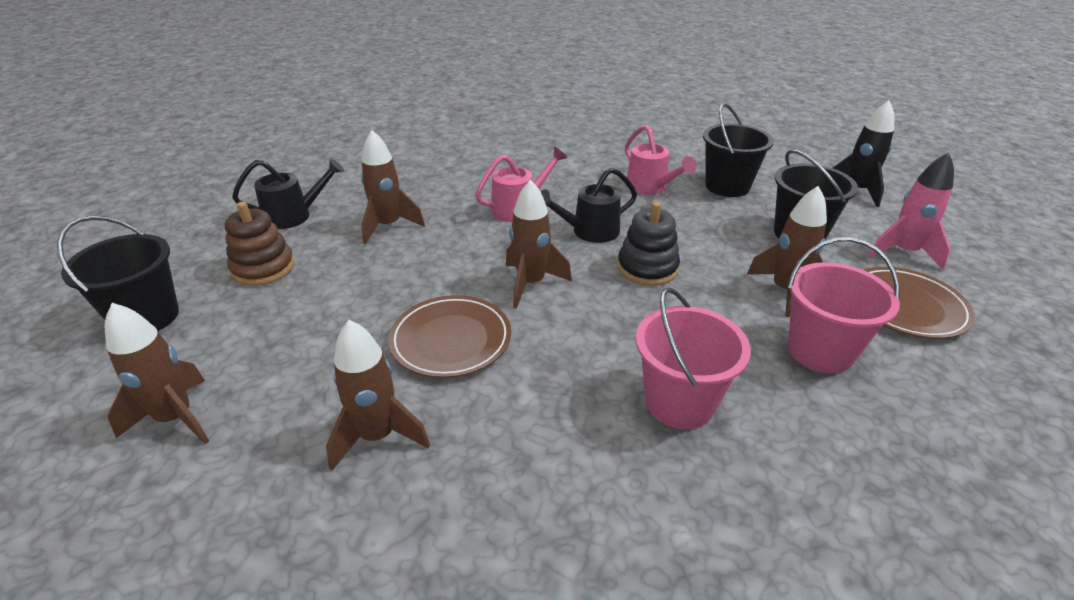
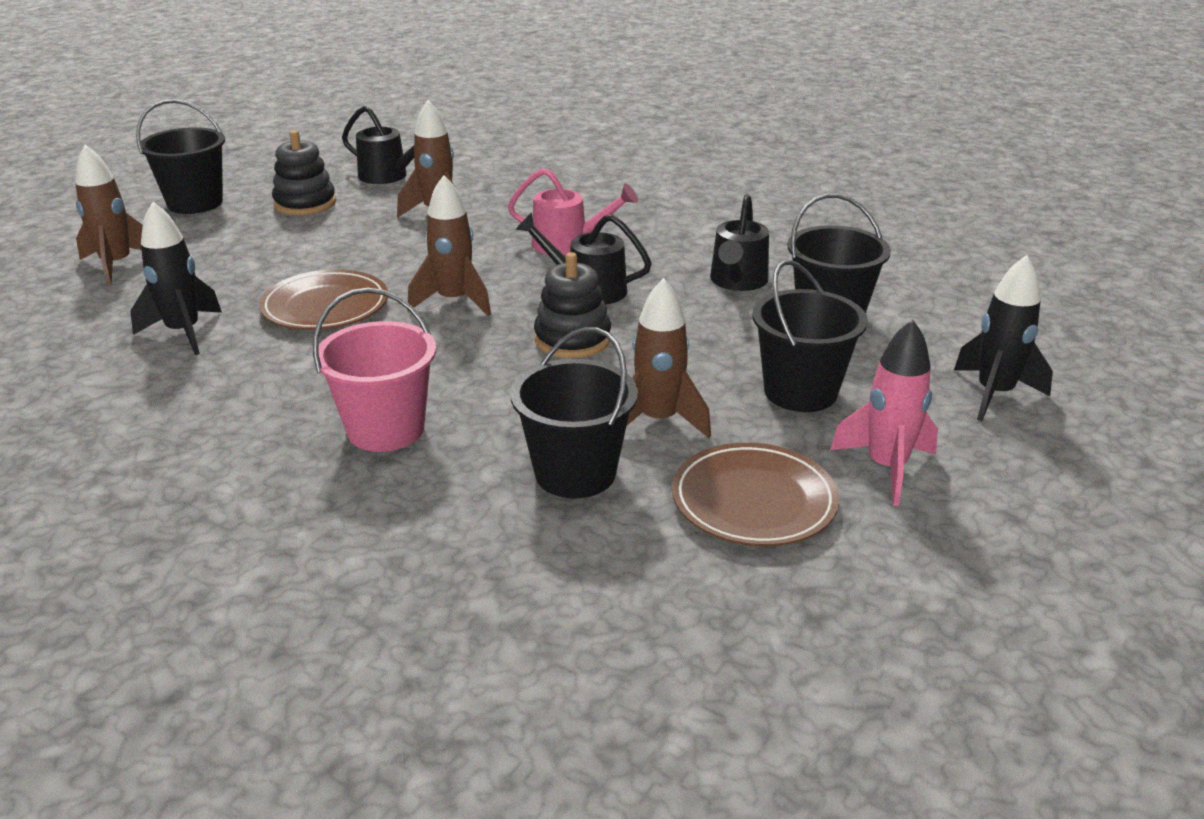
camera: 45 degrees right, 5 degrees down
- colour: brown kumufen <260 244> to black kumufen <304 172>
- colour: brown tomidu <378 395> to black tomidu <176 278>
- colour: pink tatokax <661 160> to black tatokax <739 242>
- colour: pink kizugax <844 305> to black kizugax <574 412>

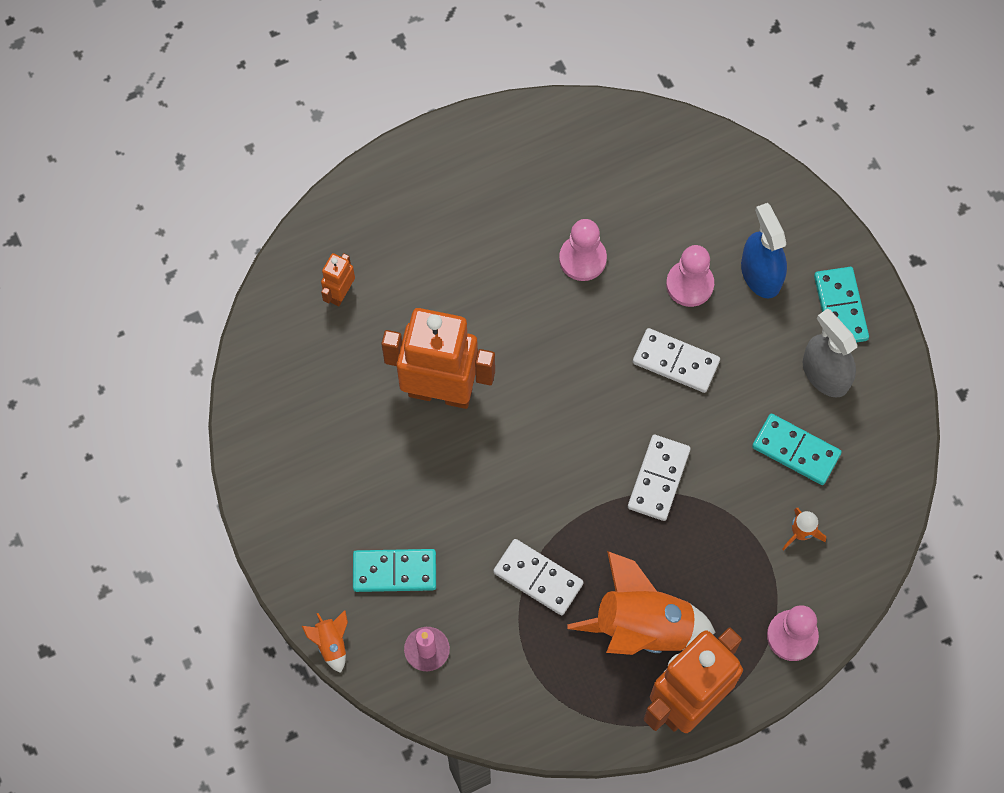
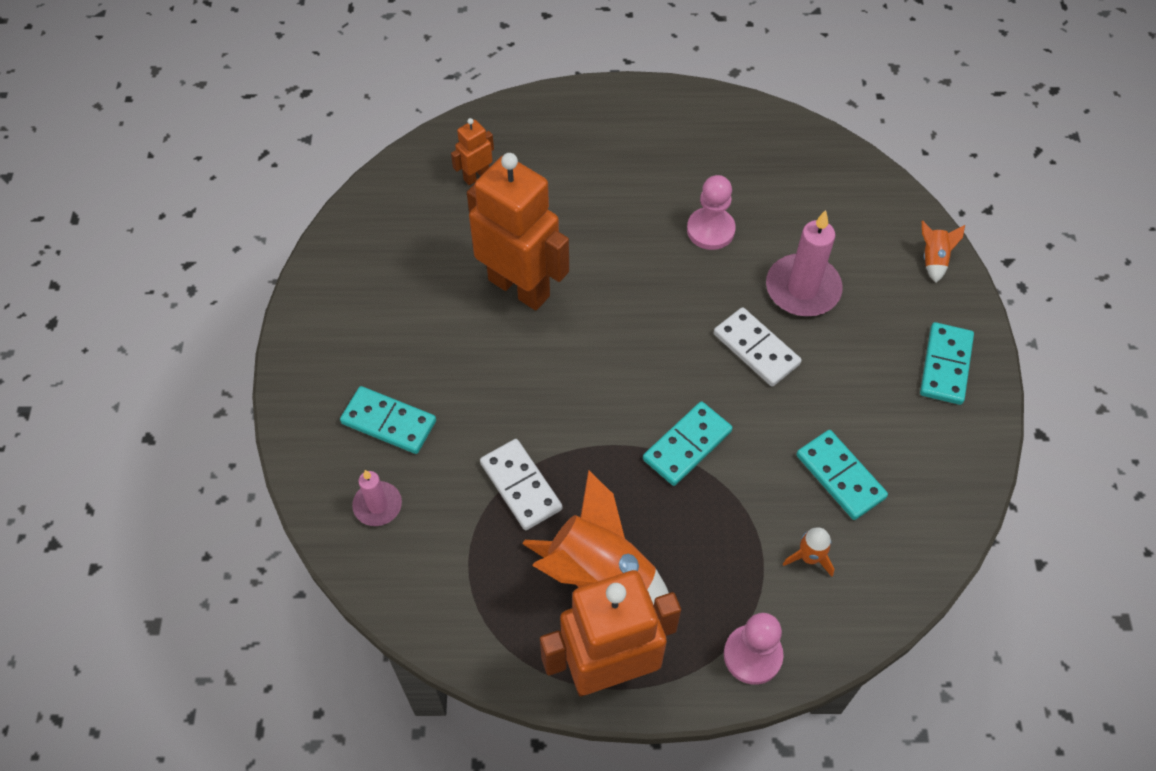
camera: 25 degrees right, 10 degrees down
- relocated: orange tomidu <325 641> to <943 252>
- colour: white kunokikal <659 478> to turquoise kunokikal <688 443>
- exchanged: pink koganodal <690 276> to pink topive <804 263>
- missing: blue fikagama <764 251>
- missing: grey fikagama <830 353>

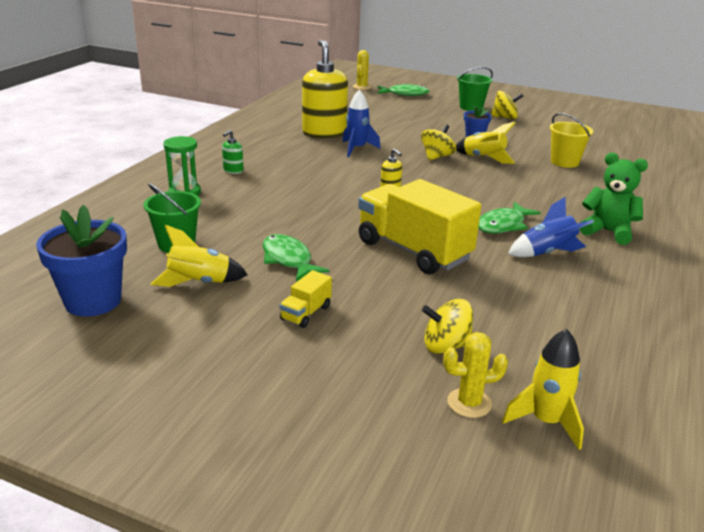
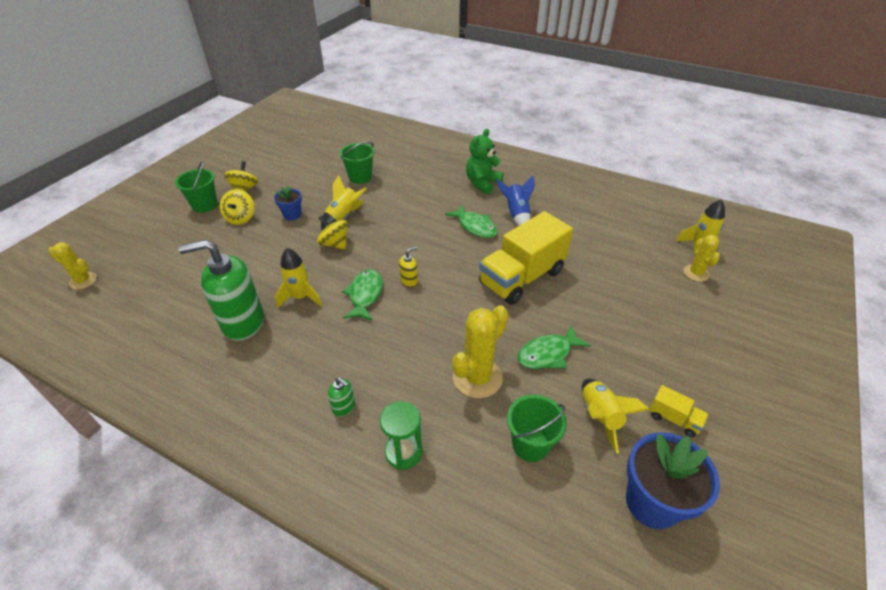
camera: 85 degrees left, 15 degrees up
- relocated: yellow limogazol <306 299> to <679 411>
- colour: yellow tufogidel <325 89> to green tufogidel <221 290>
- colour: blue tomidu <362 123> to yellow tomidu <298 278>
- relocated: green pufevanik <403 90> to <362 295>
- relocated: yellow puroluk <447 326> to <237 207>
- colour: yellow kizugax <571 140> to green kizugax <357 163>
- appeared: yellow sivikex <480 351>

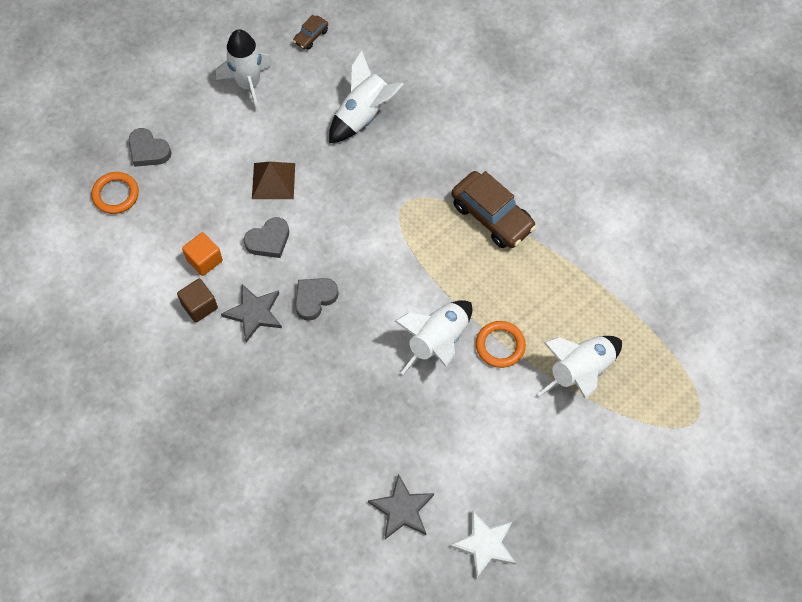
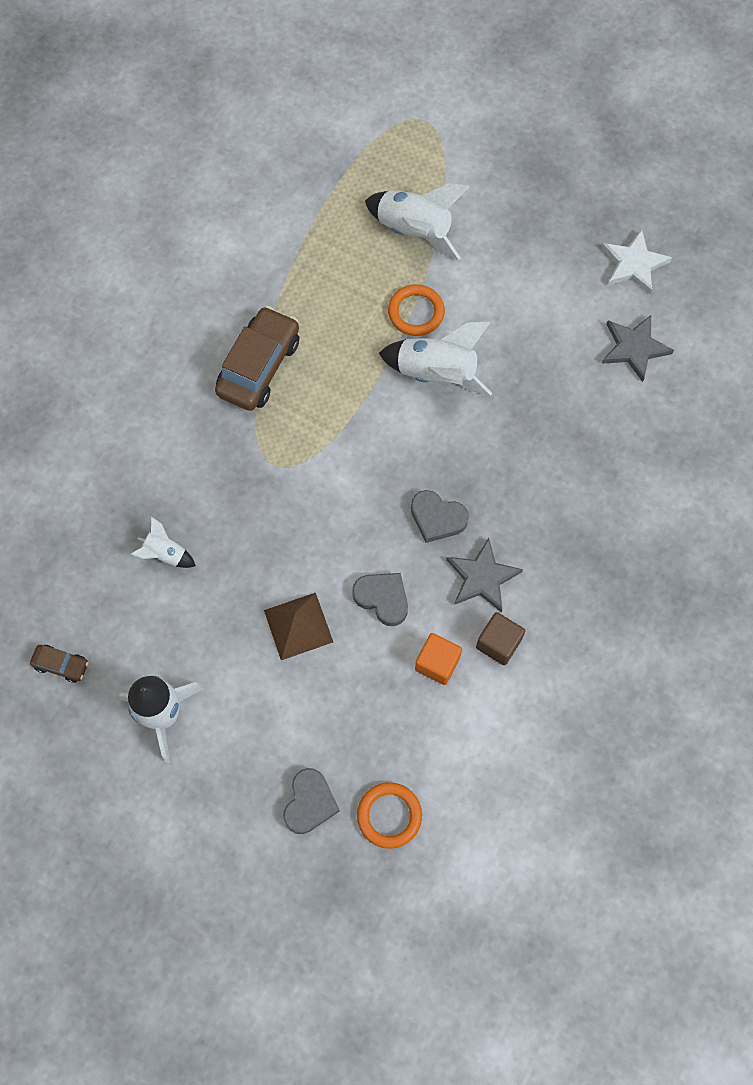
camera: 110 degrees left, 5 degrees up
- size: white tomidu <366 97> = <163 542> x0.52

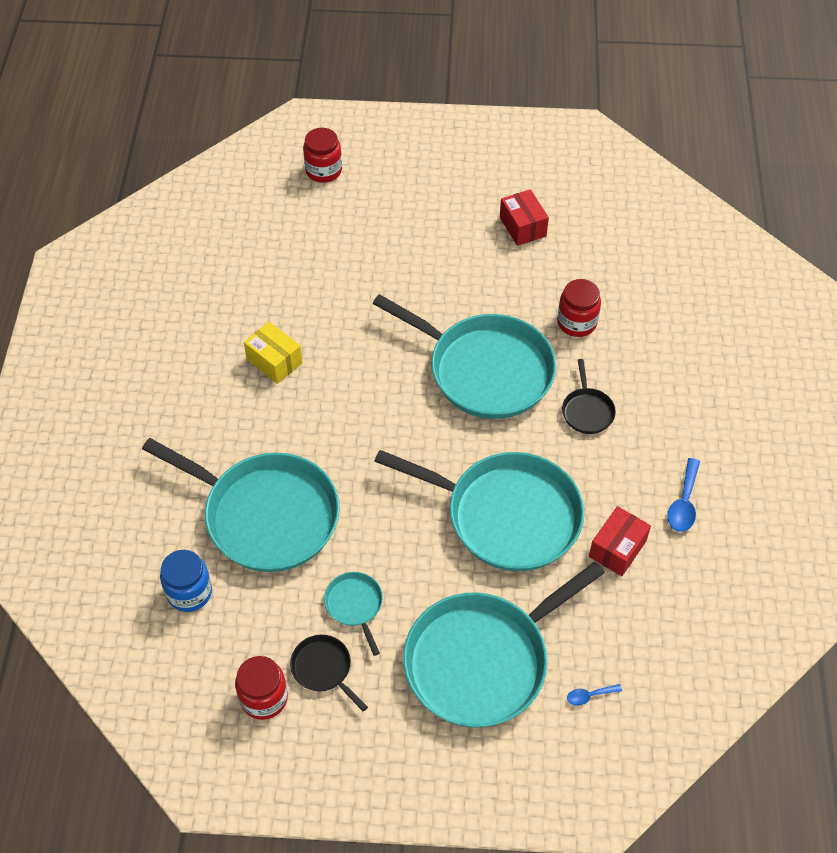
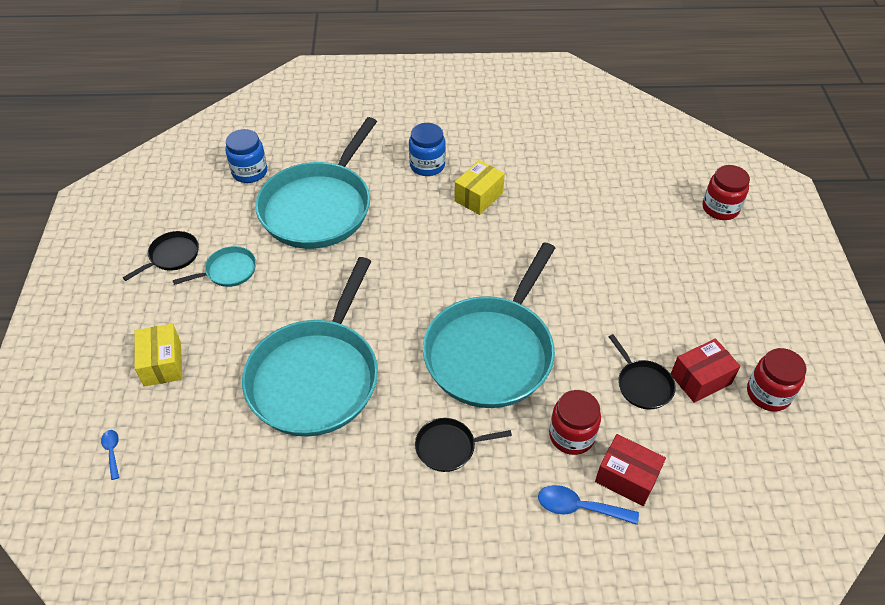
camera: 85 degrees right, 5 degrees down
- relocated: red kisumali <261 688> to <776 379>
- exchanged: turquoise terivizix <504 644> to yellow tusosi <158 355>
- relocated: red tusosi <620 541> to <630 470>
- relocated: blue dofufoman <683 495> to <588 505>
- appeared: blue kisumali <427 149>
- appeared: black terivizix <642 371>

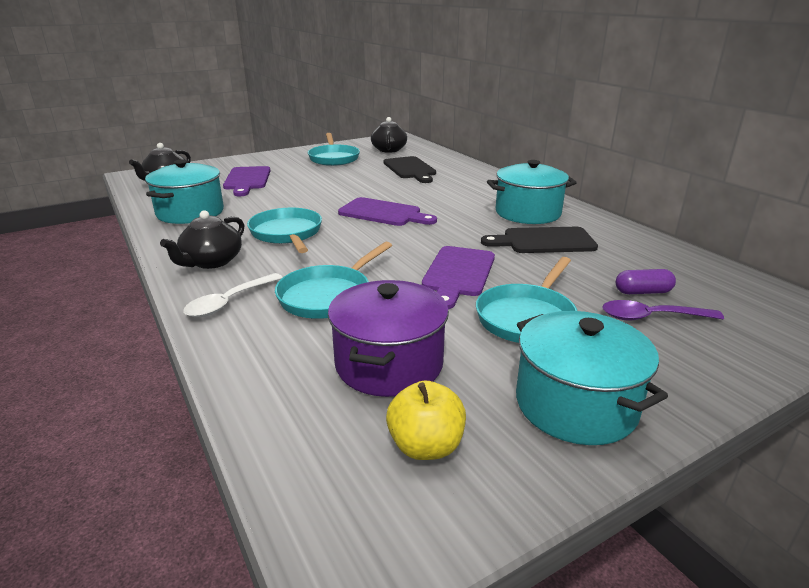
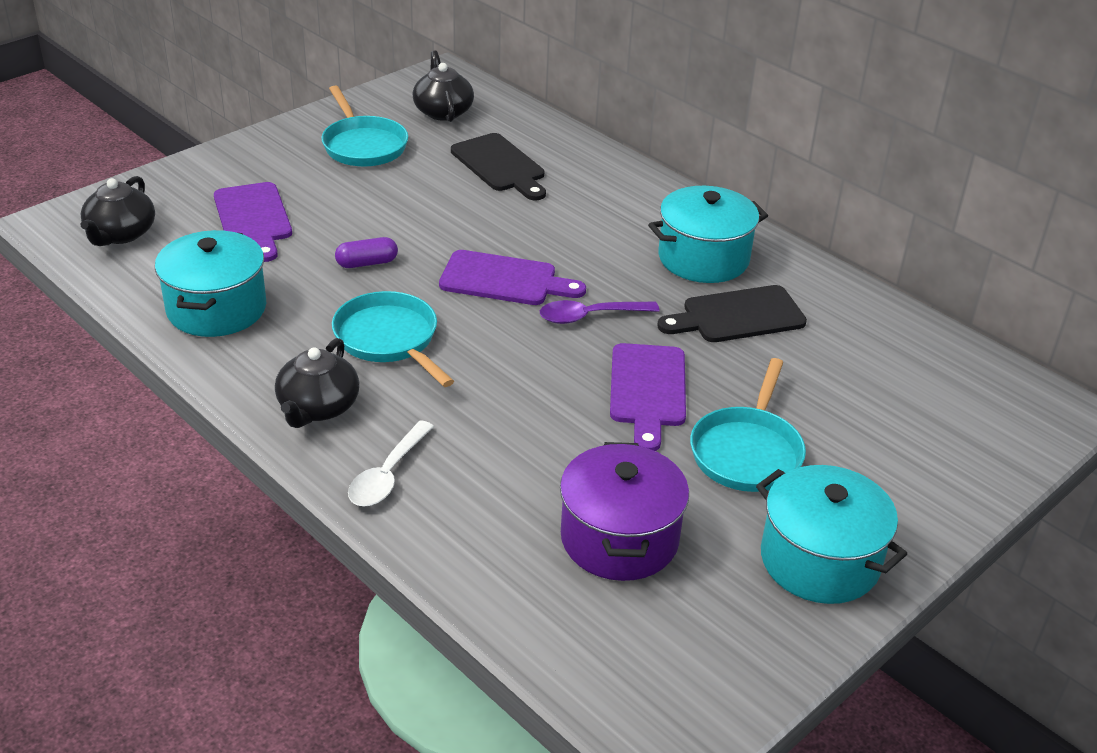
camera: 15 degrees left, 10 degrees up
- missing: turquoise terivizix <333 280>
- missing: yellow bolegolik <426 420>
- relocated: purple dofufoman <663 310> to <599 312>
- relocated: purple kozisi <646 281> to <366 252>

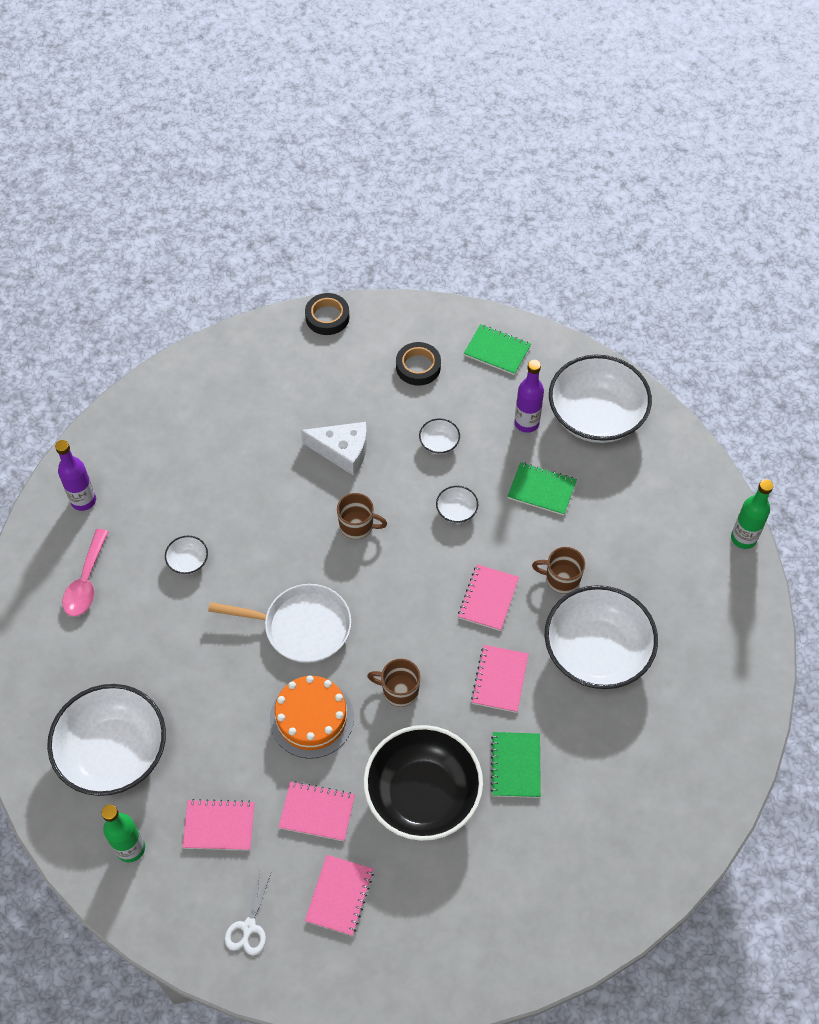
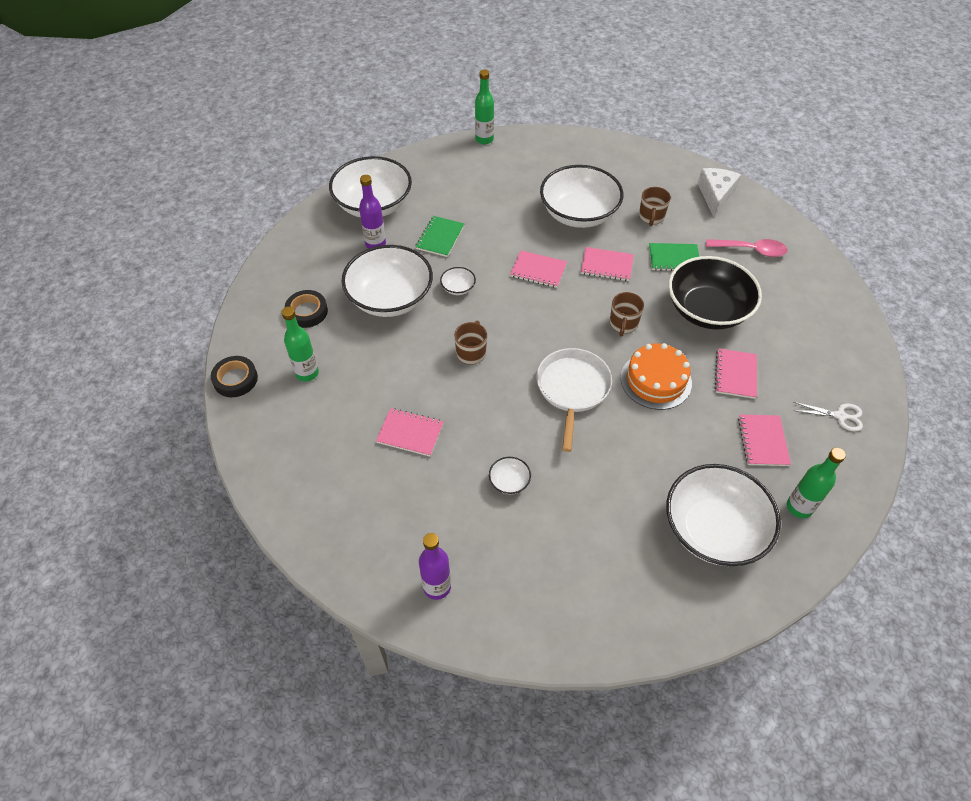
camera: 90 degrees left, 5 degrees down
- relocated: pink dofufoman <85 572> to <747 248>
- relocated: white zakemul <334 449> to <719 192>
- relocated: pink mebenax <339 895> to <410 432>
- size: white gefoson <439 436> = <387 281> x2.49
- missing: green mebenax <497 349>
- relocated: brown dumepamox <558 570> to <655 206>
- appeared: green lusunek <300 344>

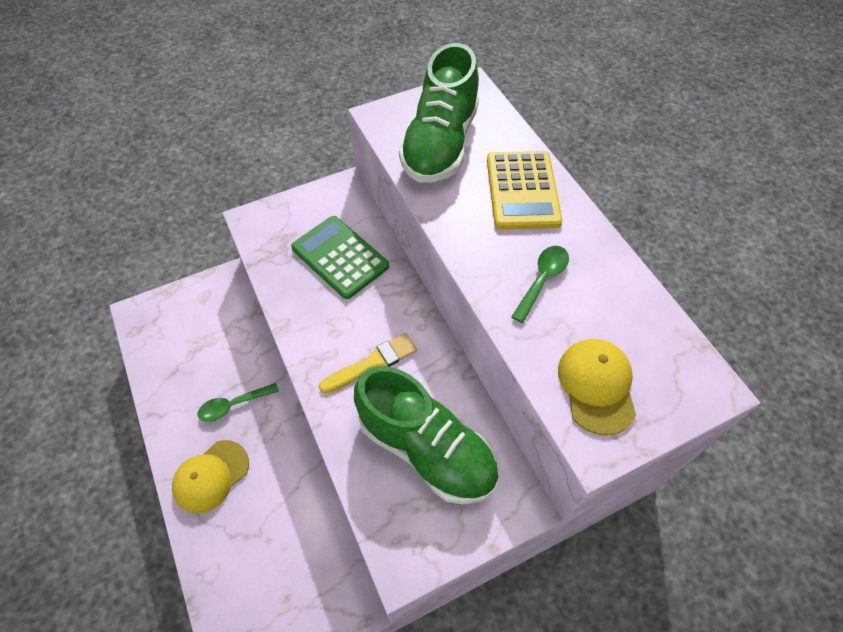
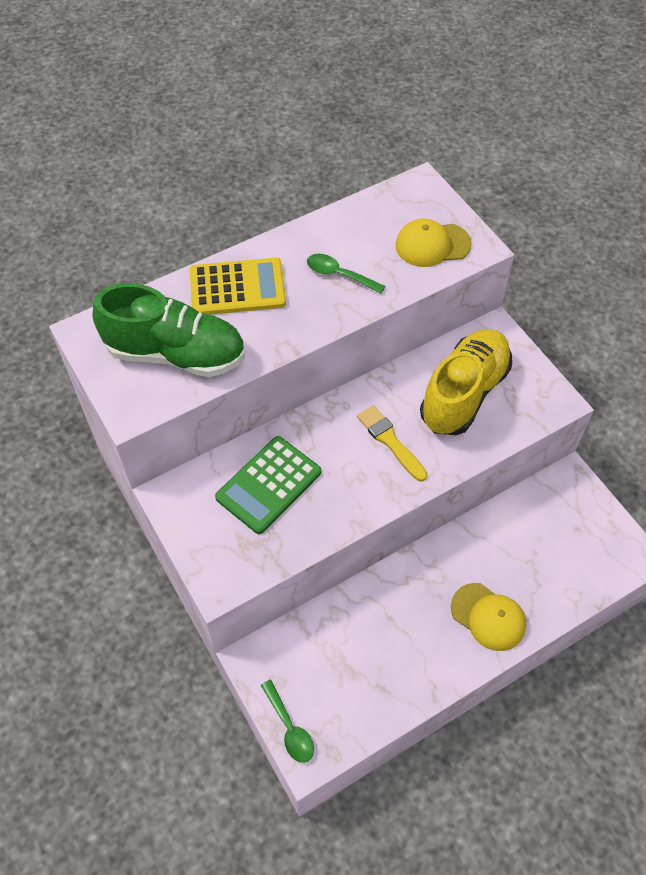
camera: 95 degrees left, 0 degrees up
- relocated: green dofufoman <238 402> to <287 721>
- colour: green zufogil <426 435> to yellow zufogil <466 382>

